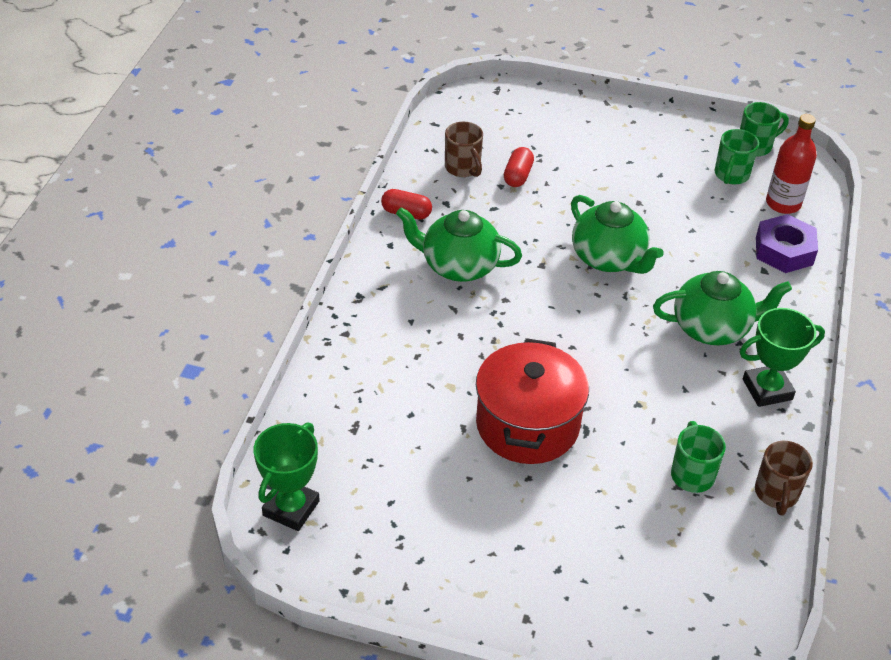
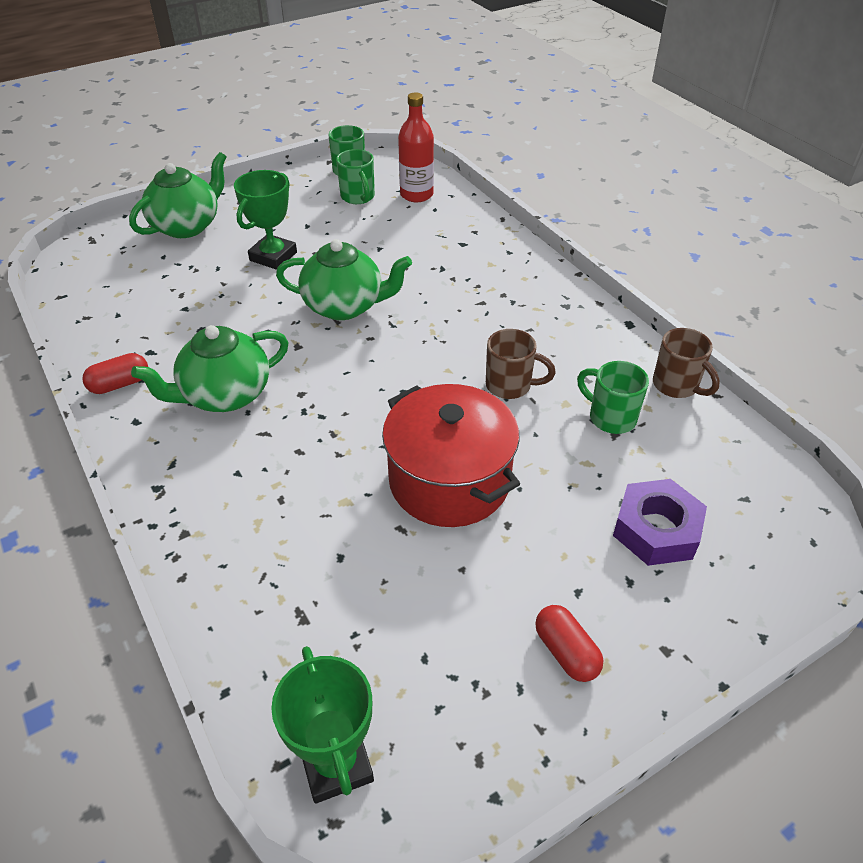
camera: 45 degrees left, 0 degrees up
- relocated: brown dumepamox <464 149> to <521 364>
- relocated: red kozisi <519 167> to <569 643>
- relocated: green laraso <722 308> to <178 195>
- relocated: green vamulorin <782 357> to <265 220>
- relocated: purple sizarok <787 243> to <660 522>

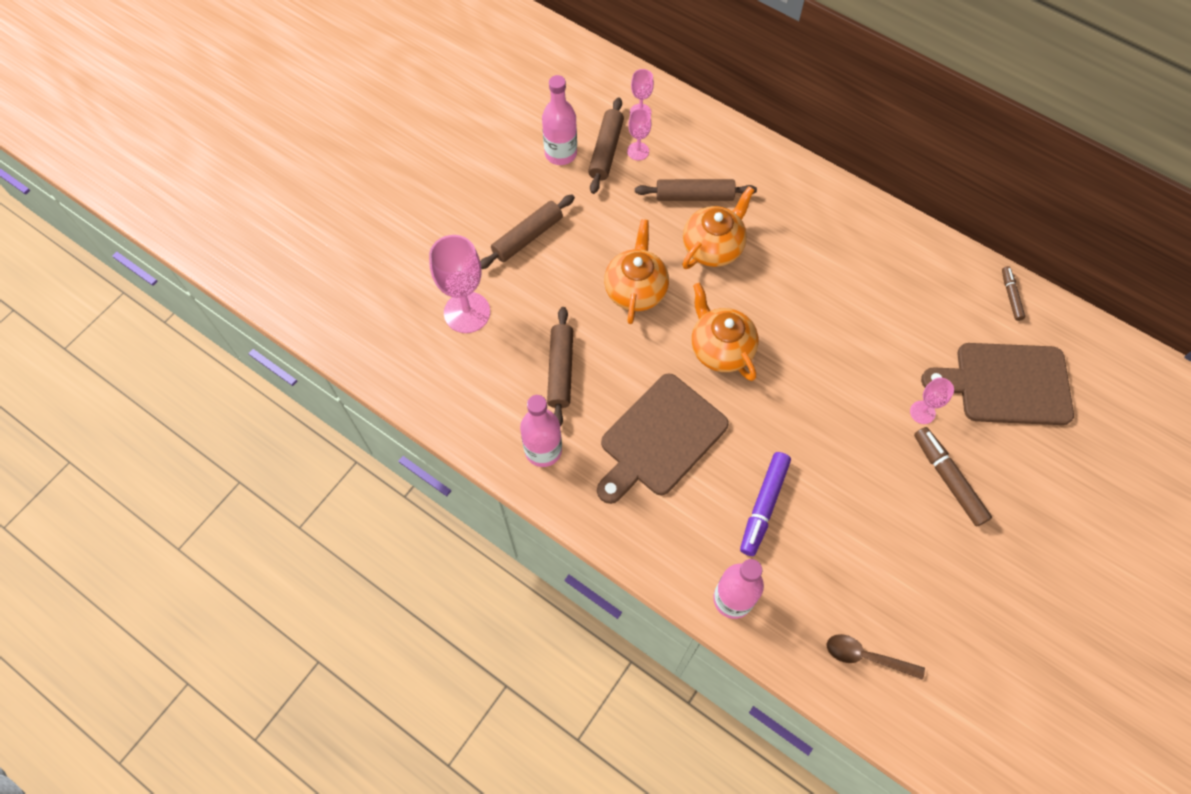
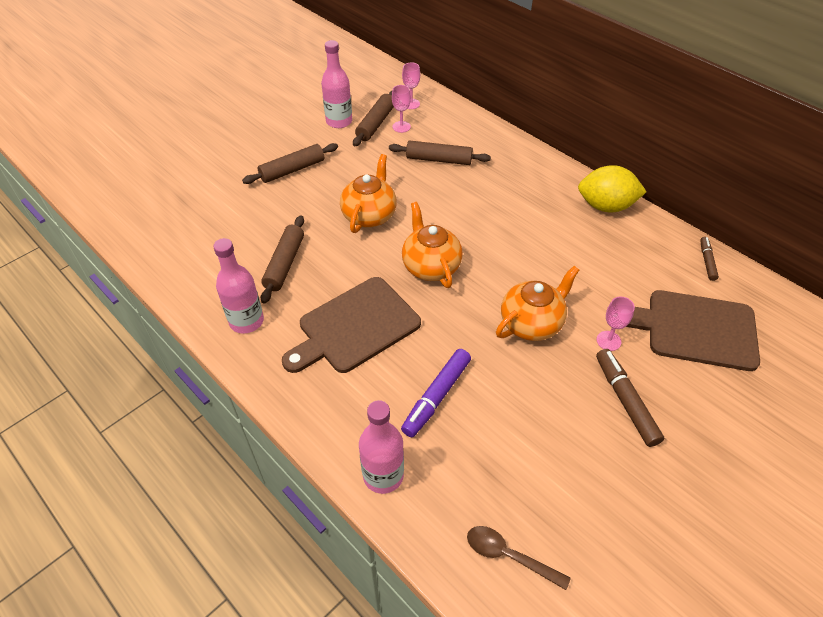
camera: 10 degrees right, 15 degrees down
- missing: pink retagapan <459 284>
- relocated: orange laraso <718 227> to <537 303>
- appeared: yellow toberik <612 188>

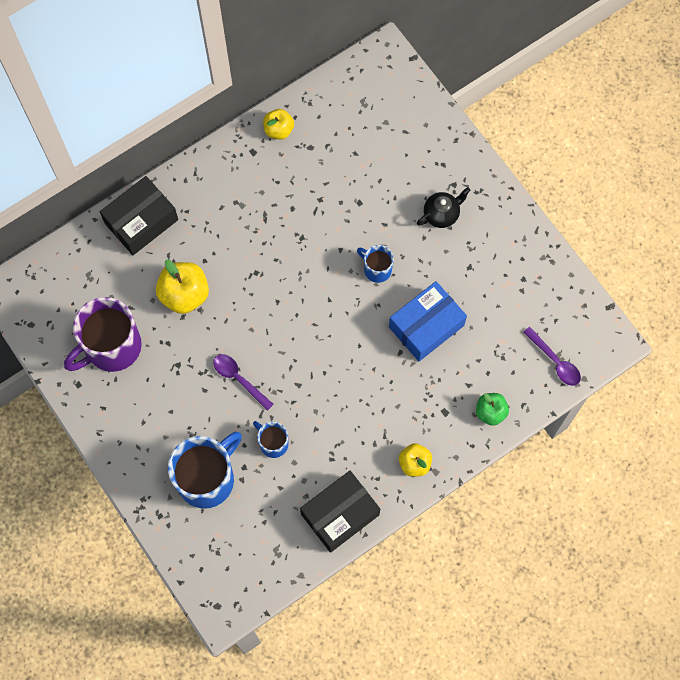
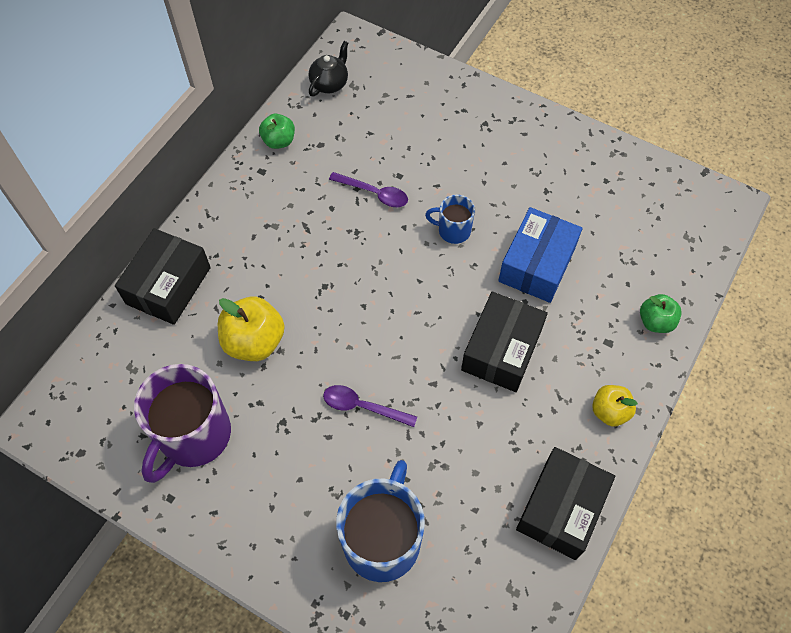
camera: 25 degrees left, 10 degrees down
- missing: blue dumepamox <271 439>
- colour: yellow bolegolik <278 124> to green bolegolik <277 131>
- relocated: black laraso <444 207> to <328 68>
- relocated: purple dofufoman <552 356> to <368 189>
- appeared: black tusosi <504 342>

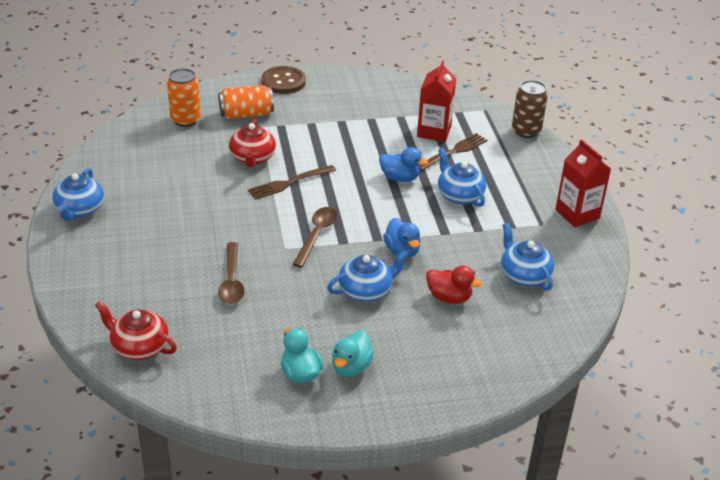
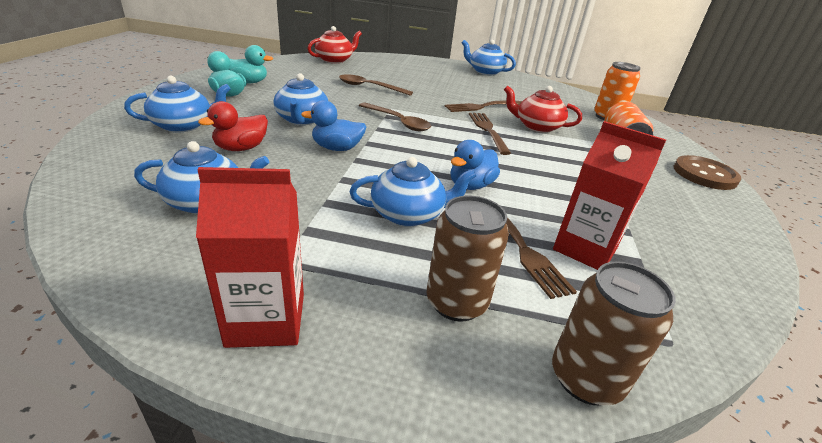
camera: 110 degrees right, 5 degrees down
- appeared: blue laraso <177 104>
- appeared: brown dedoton <468 259>
- appeared: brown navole <483 106>

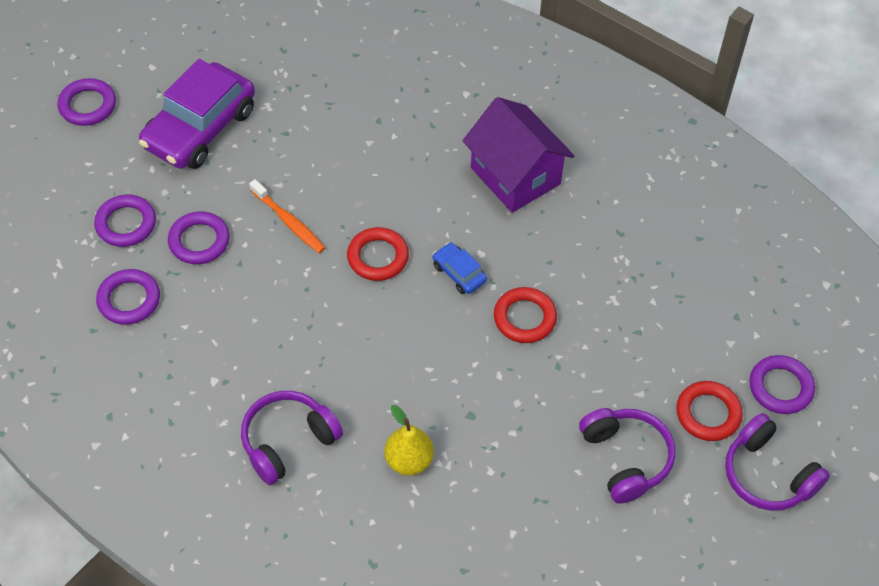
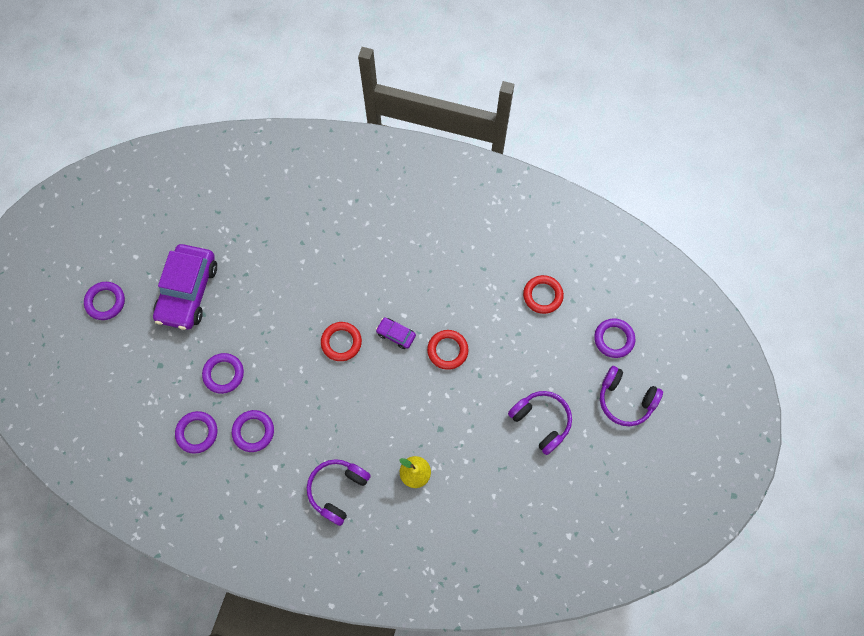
camera: 20 degrees left, 15 degrees up
- relocated: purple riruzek <125 221> to <253 431>
- missing: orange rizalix <287 216>
- colour: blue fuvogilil <460 268> to purple fuvogilil <396 333>
- missing: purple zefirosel <518 155>
- relocated: red riruzek <709 411> to <543 294>

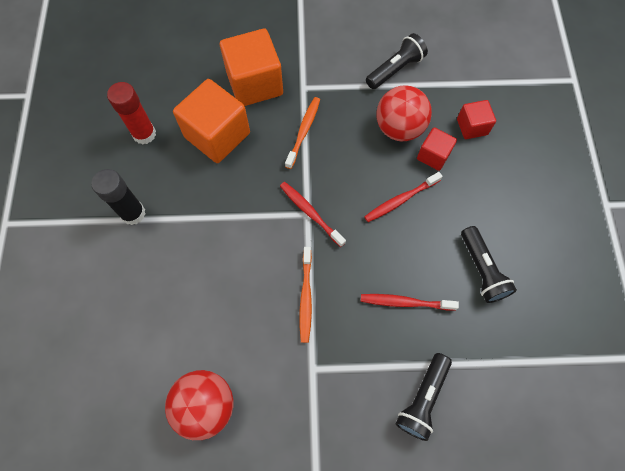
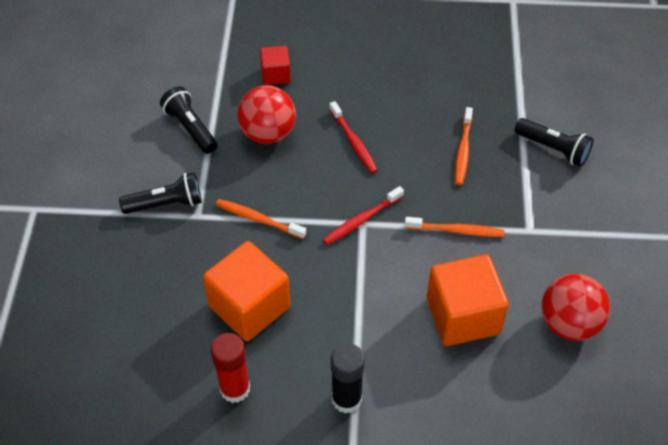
camera: 85 degrees left, 15 degrees down
- relocated: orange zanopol <251 67> to <468 300>
- colour: red rizalix <410 302> to orange rizalix <464 146>
- missing: red zanopol <437 149>
- relocated: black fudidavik <489 264> to <160 193>

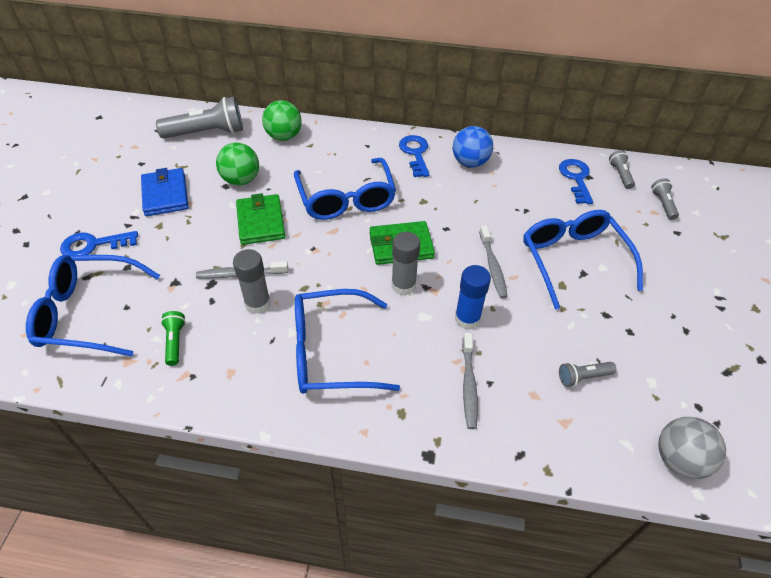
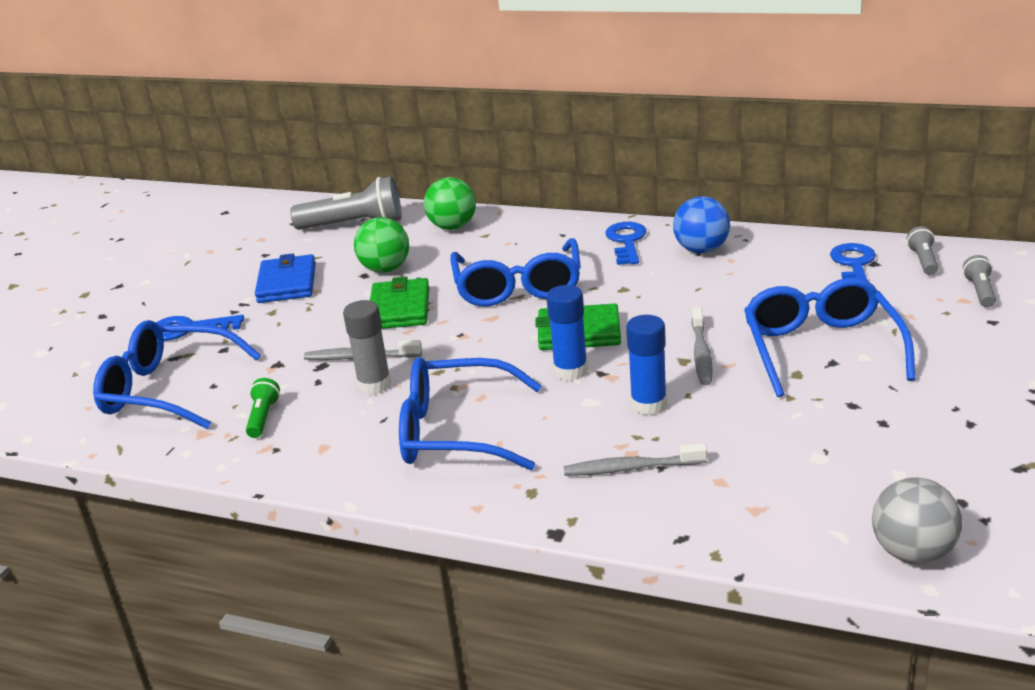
camera: 15 degrees right, 20 degrees down
- colour: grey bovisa <406 263> to blue bovisa <567 333>
- spun: grey rizalix <470 381> = <635 459> 75 degrees clockwise
- missing: grey fudidavik <587 374>

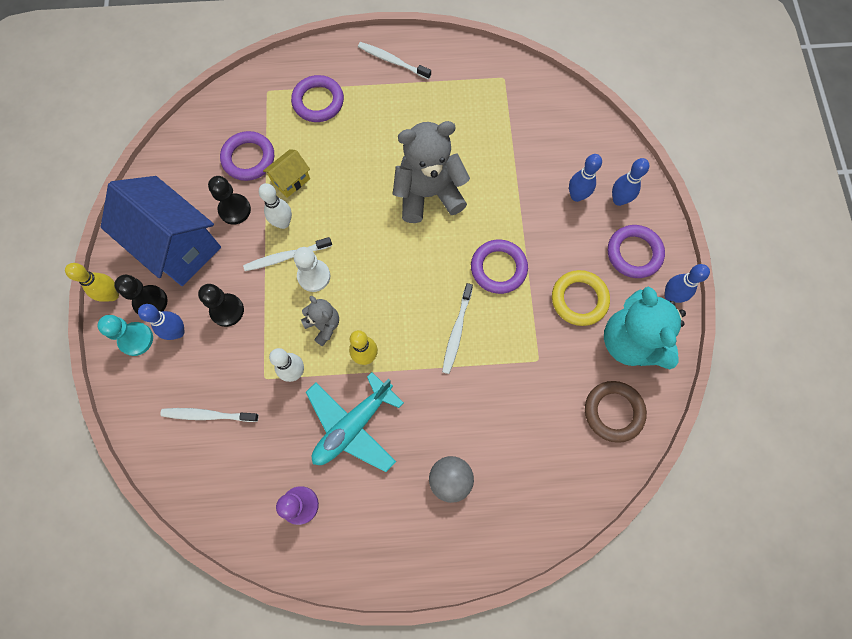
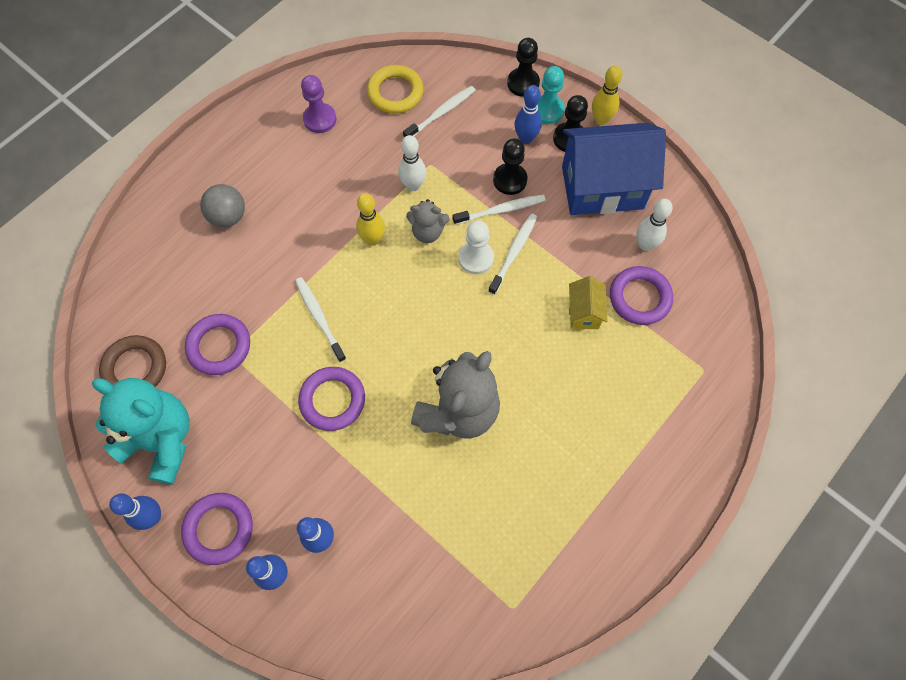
camera: 135 degrees right, 5 degrees down
- relocated: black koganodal <229 200> to <523 67>
- relocated: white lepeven <275 206> to <654 225>
- relocated: purple riruzek <317 98> to <217 344>
- missing: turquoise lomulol <355 422>
- relocated: white rizalix <394 61> to <499 209>
- relocated: yellow riruzek <581 298> to <395 89>

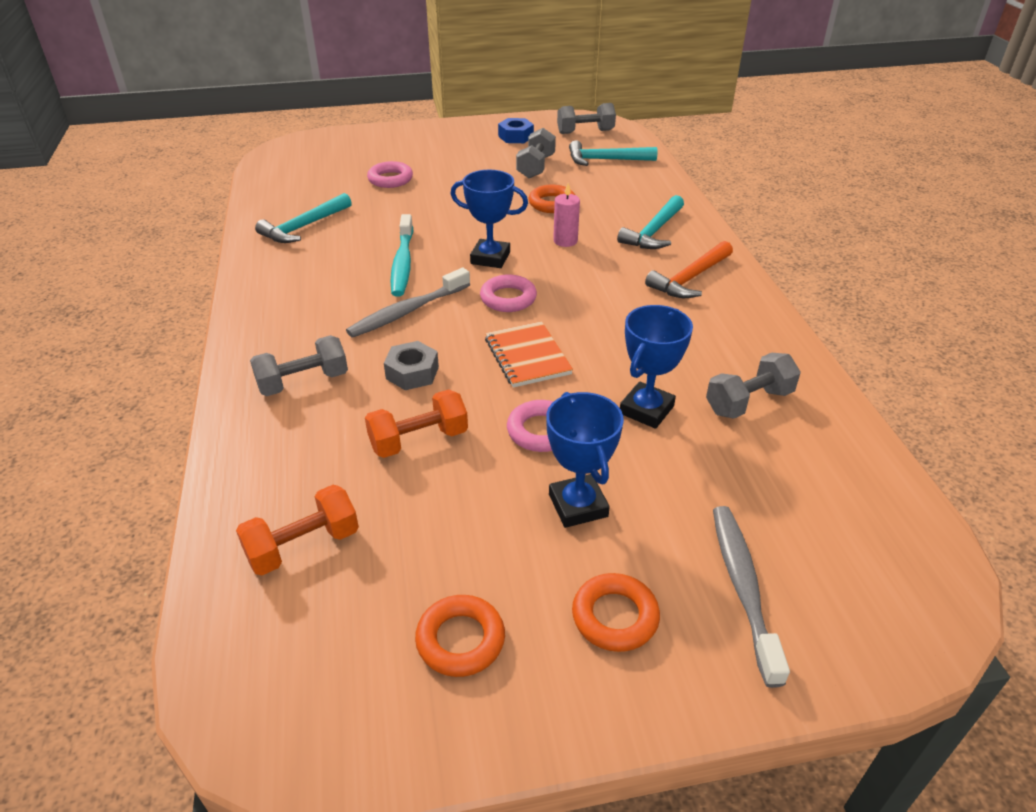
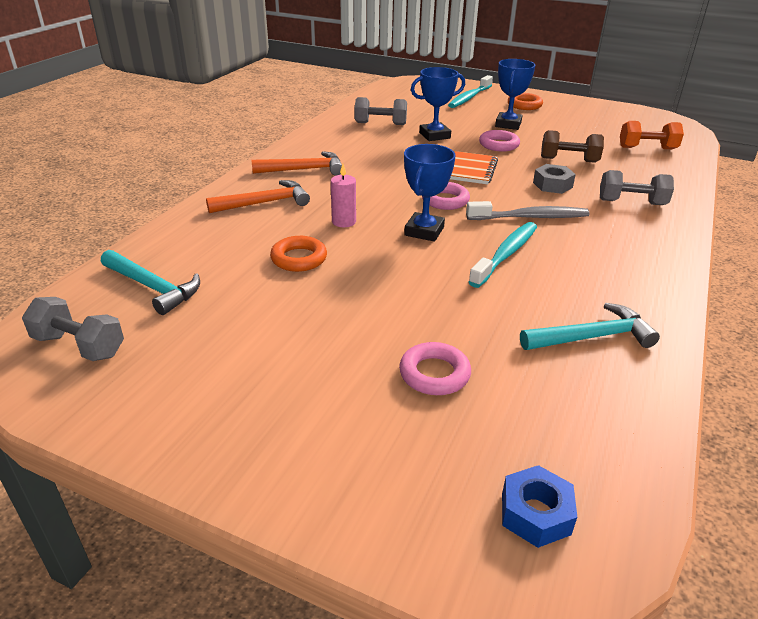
camera: 145 degrees left, 5 degrees down
- colour: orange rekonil <416 423> to brown rekonil <572 146>
- missing: orange riruzek <460 636>
- spun: blue vamulorin <489 219> = <430 193> 60 degrees clockwise
- relocated: blue sizarok <516 130> to <539 506>
- missing: grey rekonil <536 153>
- colour: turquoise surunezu <650 222> to orange surunezu <258 196>
- colour: grey rizalix <751 597> to turquoise rizalix <470 91>

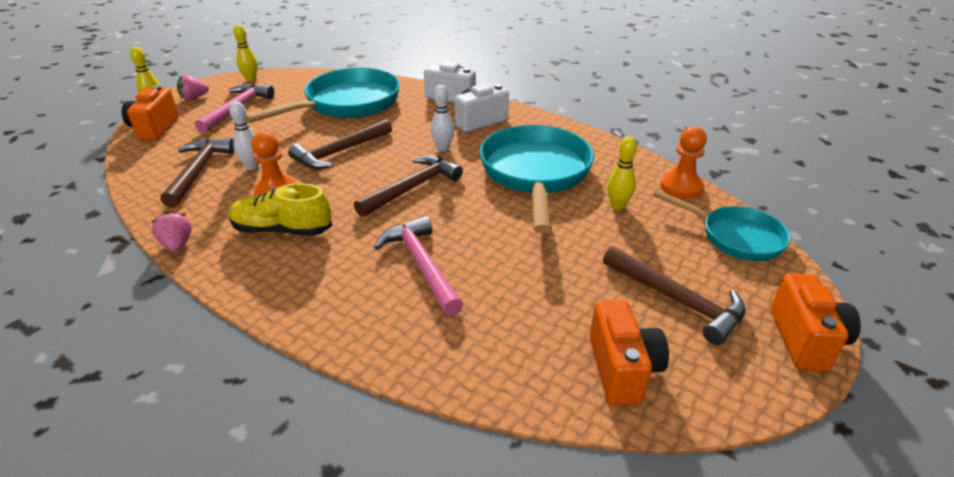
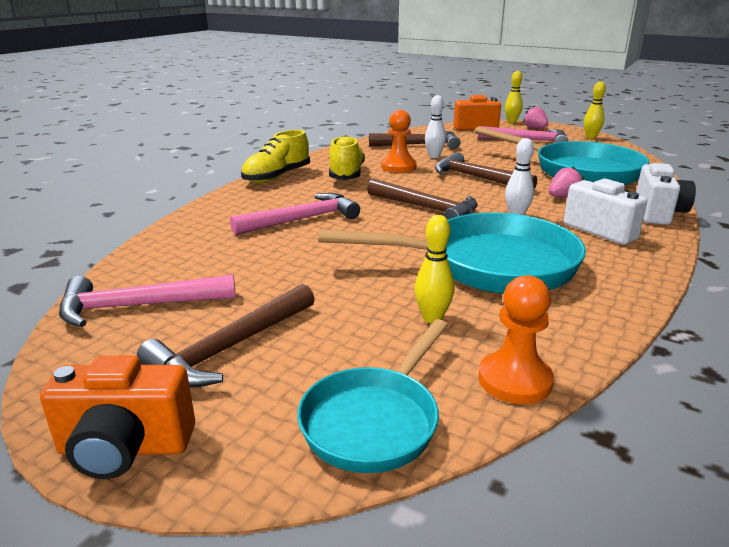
camera: 85 degrees right, 10 degrees down
- relocated: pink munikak <171 232> to <566 182>
- exchanged: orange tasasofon <629 352> to pink surunezu <147 300>
- appeared: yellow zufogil <275 156>

